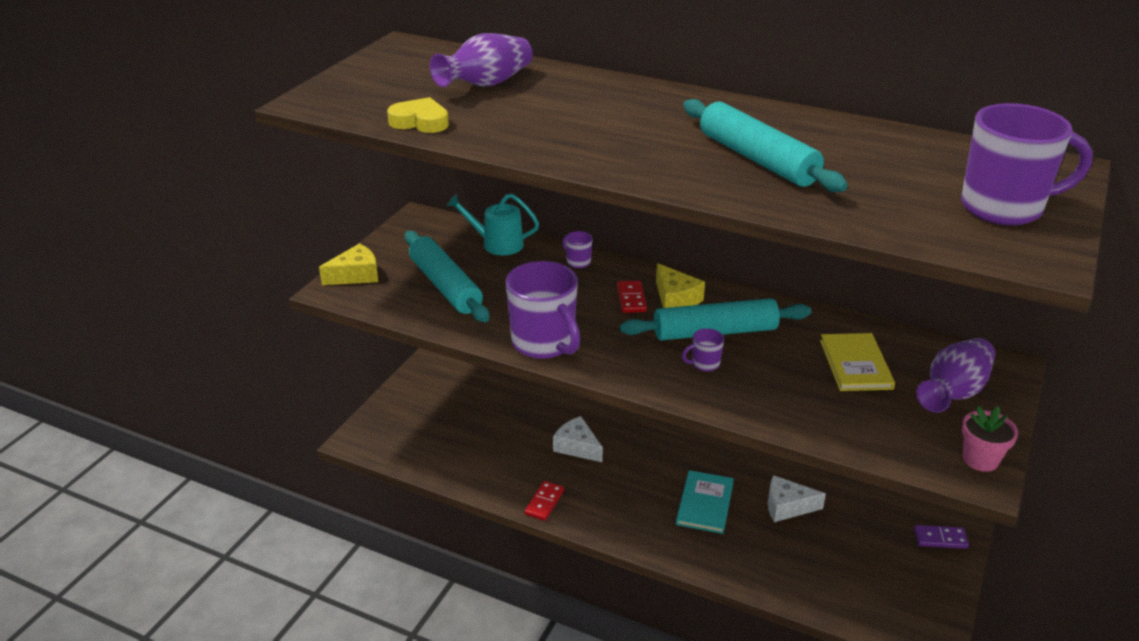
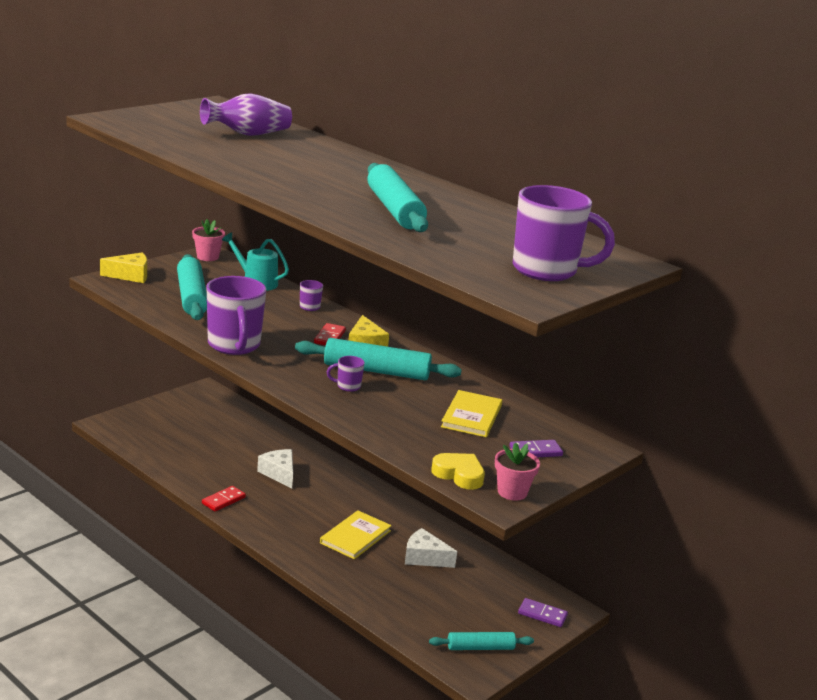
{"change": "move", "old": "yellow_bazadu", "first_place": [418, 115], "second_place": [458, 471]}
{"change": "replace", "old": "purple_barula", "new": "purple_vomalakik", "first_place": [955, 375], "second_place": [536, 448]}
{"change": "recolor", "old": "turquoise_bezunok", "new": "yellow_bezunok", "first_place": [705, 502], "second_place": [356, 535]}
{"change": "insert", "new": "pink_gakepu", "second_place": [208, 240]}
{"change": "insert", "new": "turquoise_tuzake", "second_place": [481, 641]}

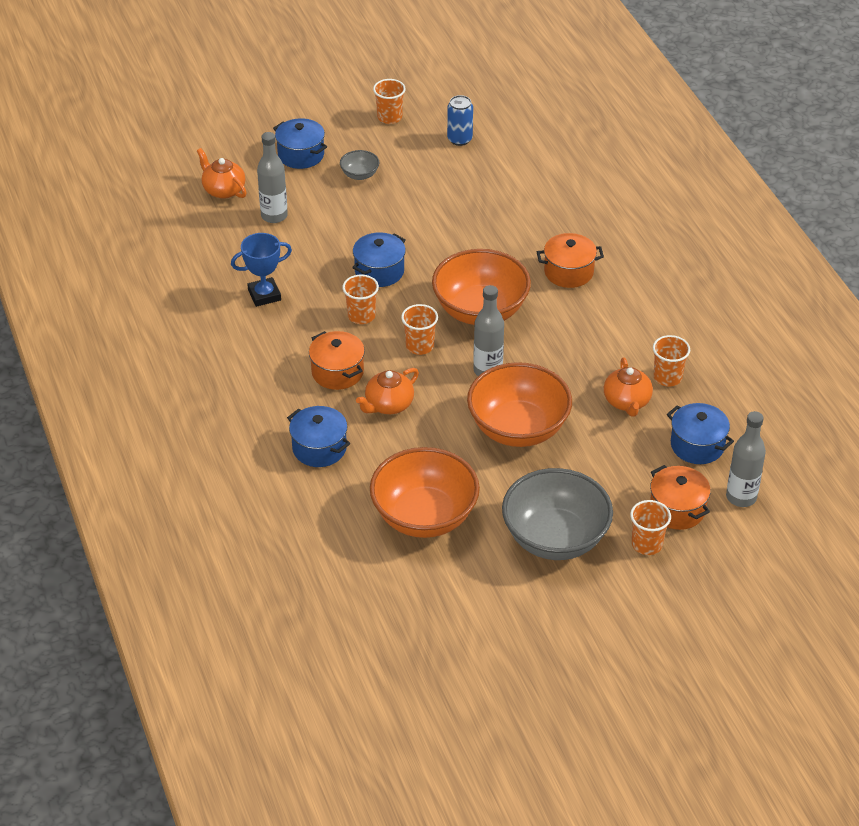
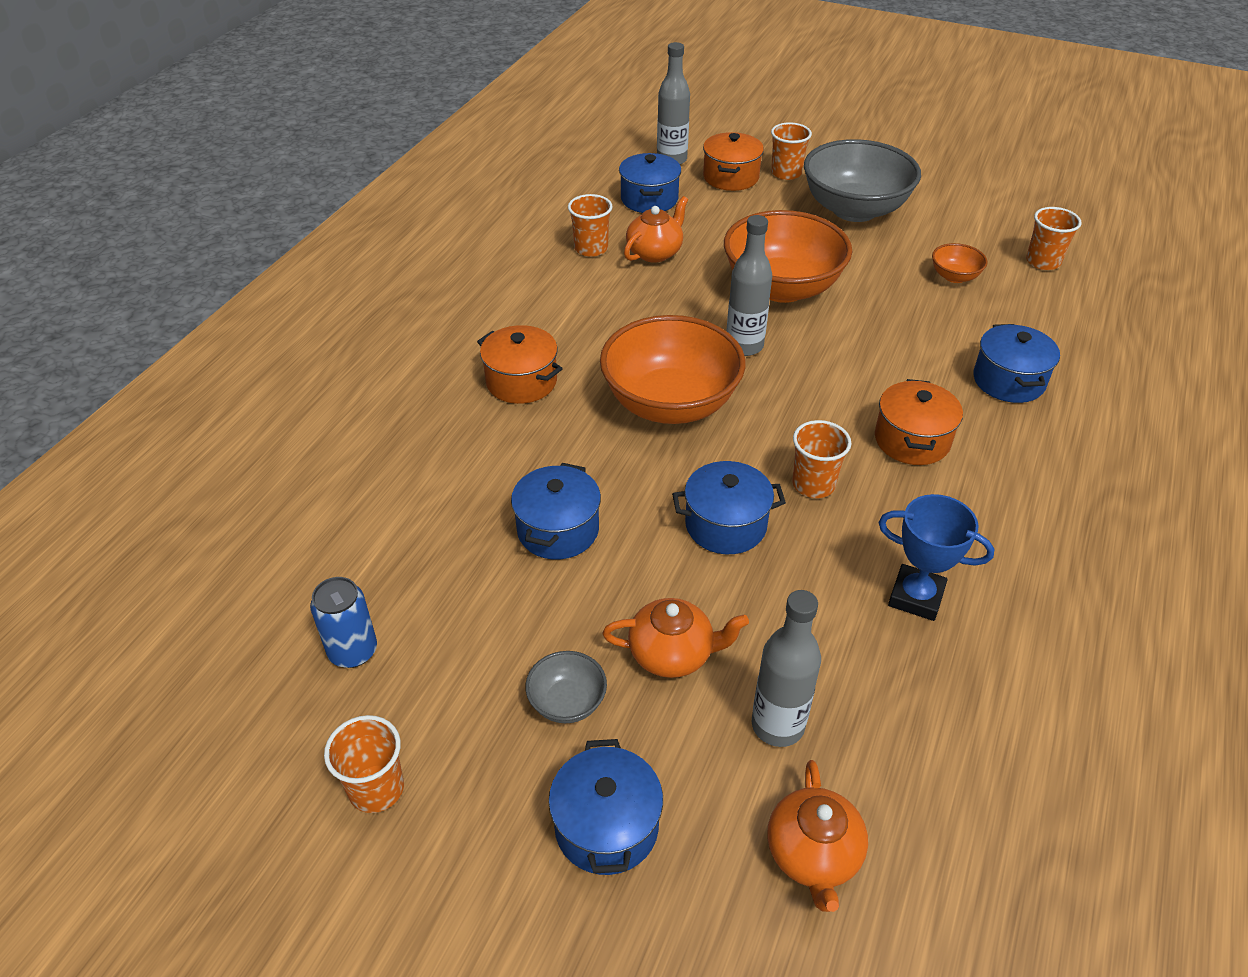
{"change": "move", "old": "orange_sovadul", "first_place": [419, 329], "second_place": [1054, 238]}
{"change": "move", "old": "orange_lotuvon", "first_place": [387, 391], "second_place": [675, 638]}
{"change": "resize", "old": "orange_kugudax", "first_place": [425, 492], "second_place": [960, 263], "factor": 0.44}
{"change": "insert", "new": "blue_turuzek", "second_place": [556, 511]}

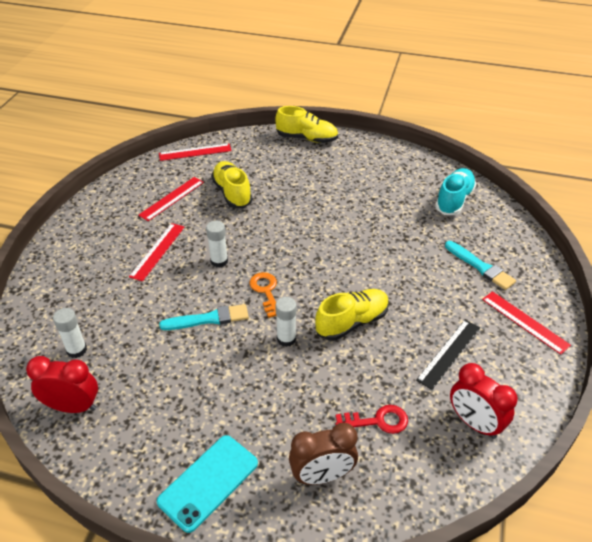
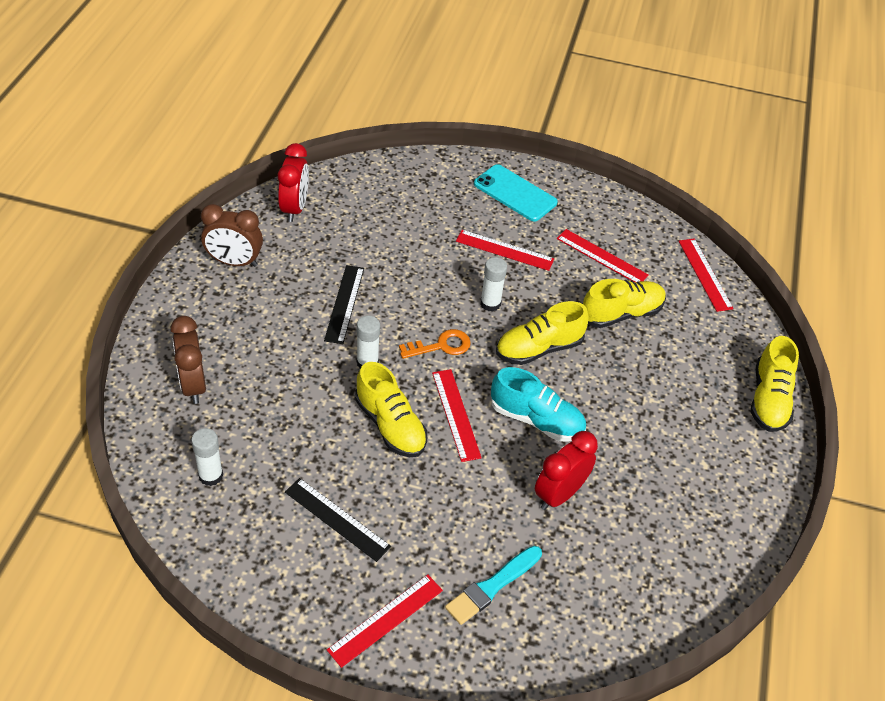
{"change": "move", "old": "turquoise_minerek", "first_place": [455, 191], "second_place": [538, 404]}
{"change": "delete", "old": "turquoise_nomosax", "first_place": [204, 317]}
{"change": "move", "old": "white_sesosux", "first_place": [70, 333], "second_place": [207, 457]}
{"change": "move", "old": "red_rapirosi", "first_place": [484, 401], "second_place": [566, 470]}
{"change": "delete", "old": "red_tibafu", "first_place": [371, 419]}
{"change": "move", "old": "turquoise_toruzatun", "first_place": [207, 484], "second_place": [516, 193]}
{"change": "insert", "new": "brown_rapirosi", "second_place": [232, 235]}
{"change": "insert", "new": "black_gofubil", "second_place": [344, 304]}
{"change": "insert", "new": "yellow_minerek", "second_place": [542, 333]}
{"change": "insert", "new": "red_gofubil", "second_place": [457, 415]}

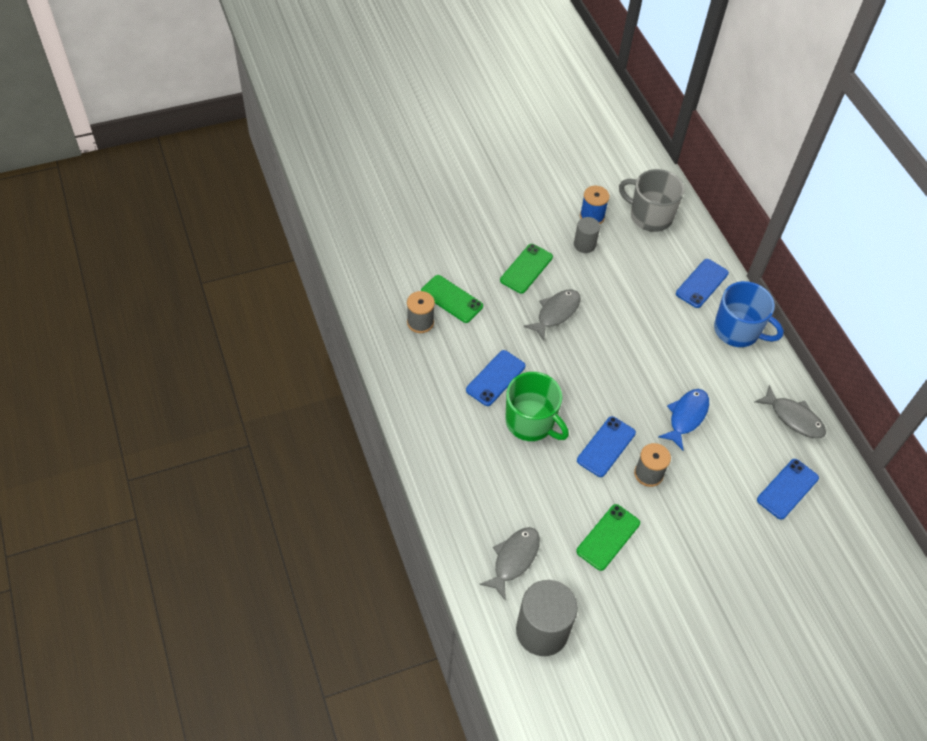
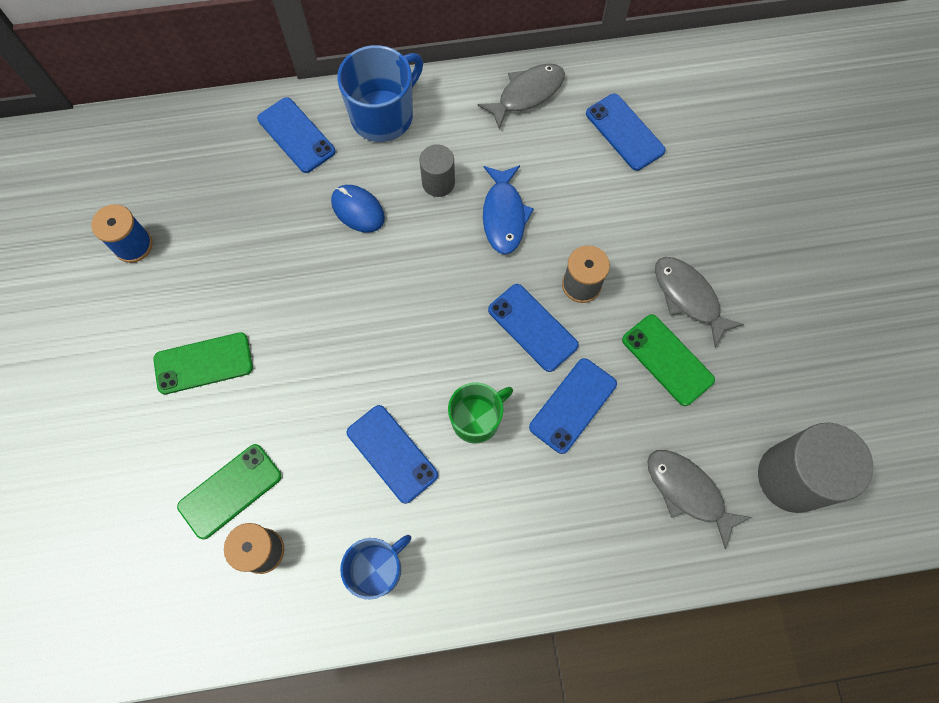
{"change": "delete", "old": "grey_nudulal", "first_place": [651, 200]}
{"change": "move", "old": "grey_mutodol", "first_place": [587, 235], "second_place": [437, 170]}
{"change": "rotate", "old": "green_toruzatun", "first_place": [526, 269], "second_place": [203, 363], "degrees": -60}
{"change": "move", "old": "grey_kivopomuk", "first_place": [552, 315], "second_place": [699, 302]}
{"change": "resize", "old": "green_nudulal", "first_place": [537, 406], "second_place": [480, 413], "factor": 0.67}
{"change": "rotate", "old": "blue_kivopomuk", "first_place": [683, 419], "second_place": [508, 209], "degrees": -135}
{"change": "insert", "new": "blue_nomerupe", "second_place": [358, 208]}
{"change": "insert", "new": "blue_toruzatun", "second_place": [573, 406]}
{"change": "insert", "new": "blue_nudulal", "second_place": [375, 567]}

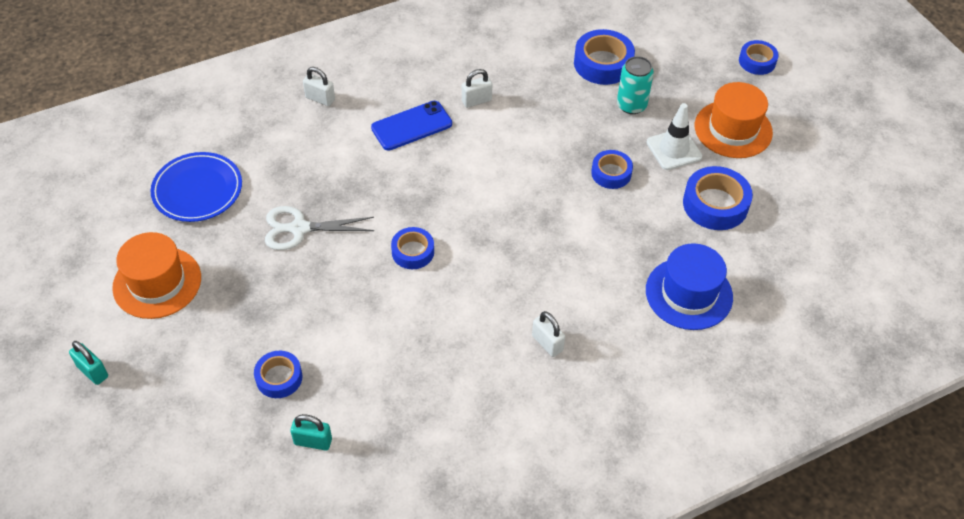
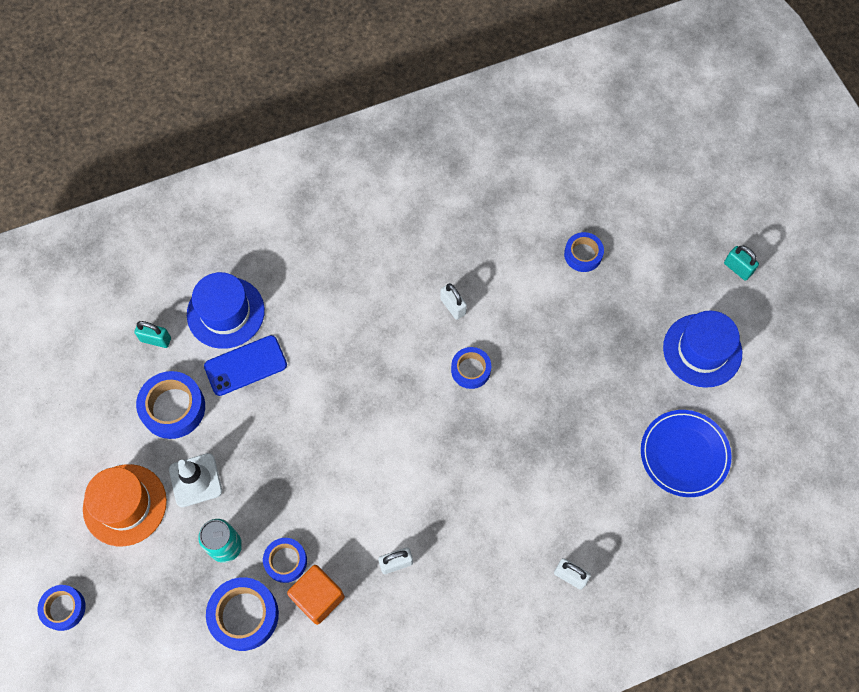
{"change": "move", "old": "blue_toruzatun", "first_place": [411, 125], "second_place": [245, 365]}
{"change": "move", "old": "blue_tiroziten", "first_place": [612, 169], "second_place": [285, 560]}
{"change": "delete", "old": "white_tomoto", "first_place": [319, 228]}
{"change": "recolor", "old": "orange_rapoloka", "new": "blue_rapoloka", "first_place": [156, 275], "second_place": [702, 349]}
{"change": "move", "old": "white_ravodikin", "first_place": [548, 334], "second_place": [453, 301]}
{"change": "move", "old": "turquoise_ravodikin", "first_place": [311, 432], "second_place": [152, 334]}
{"change": "insert", "new": "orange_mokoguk", "second_place": [316, 595]}

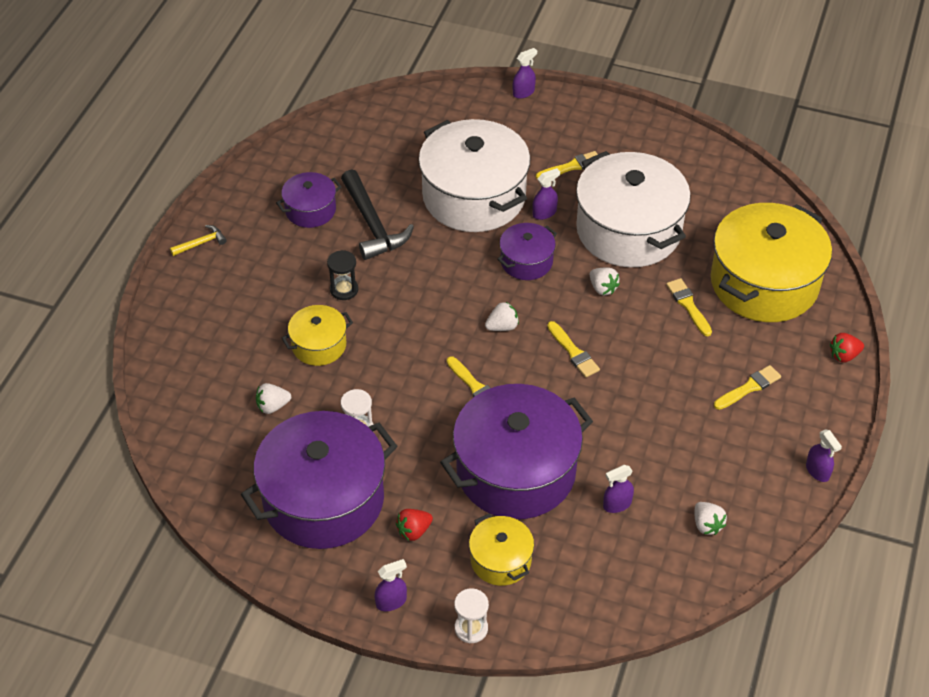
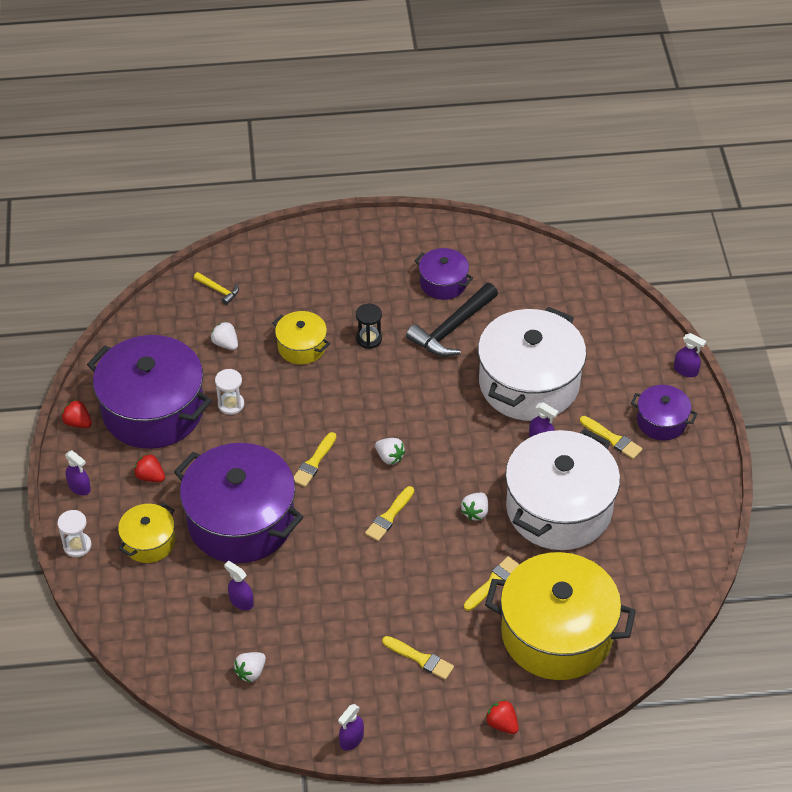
{"change": "move", "old": "purple_turuzek", "first_place": [527, 251], "second_place": [664, 413]}
{"change": "move", "old": "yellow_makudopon", "first_place": [198, 240], "second_place": [216, 288]}
{"change": "insert", "new": "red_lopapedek", "second_place": [76, 414]}

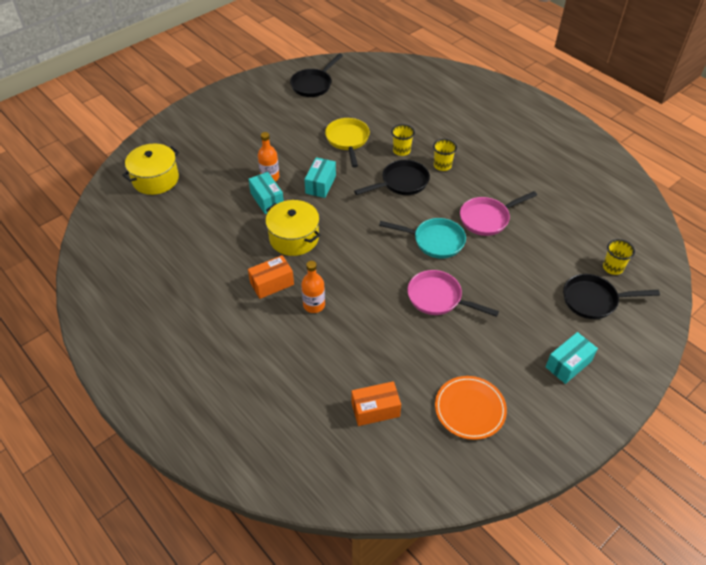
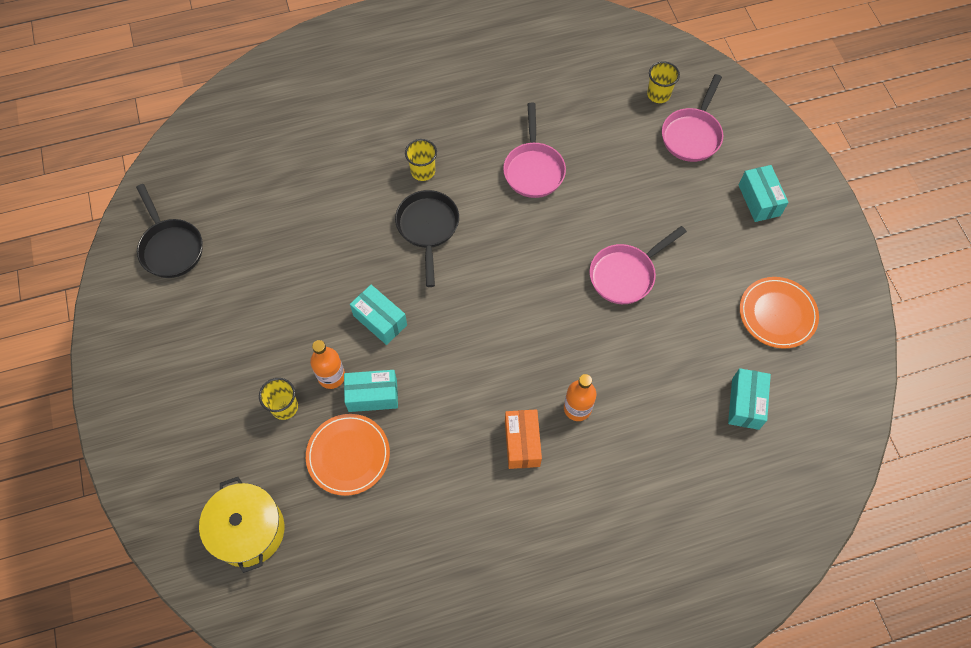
{"change": "delete", "old": "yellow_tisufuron", "first_place": [347, 143]}
{"change": "move", "old": "yellow_sovadul", "first_place": [403, 140], "second_place": [278, 399]}
{"change": "delete", "old": "yellow_turuzek", "first_place": [292, 228]}
{"change": "delete", "old": "turquoise_tisufuron", "first_place": [422, 238]}
{"change": "recolor", "old": "black_tisufuron", "new": "pink_tisufuron", "first_place": [611, 296], "second_place": [692, 118]}
{"change": "recolor", "old": "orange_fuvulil", "new": "turquoise_fuvulil", "first_place": [376, 403], "second_place": [749, 399]}
{"change": "insert", "new": "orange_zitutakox", "second_place": [348, 455]}

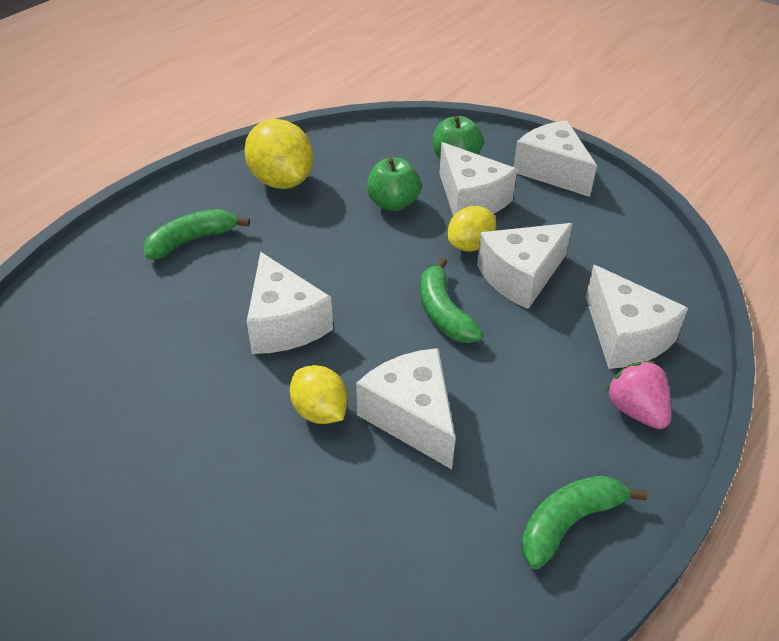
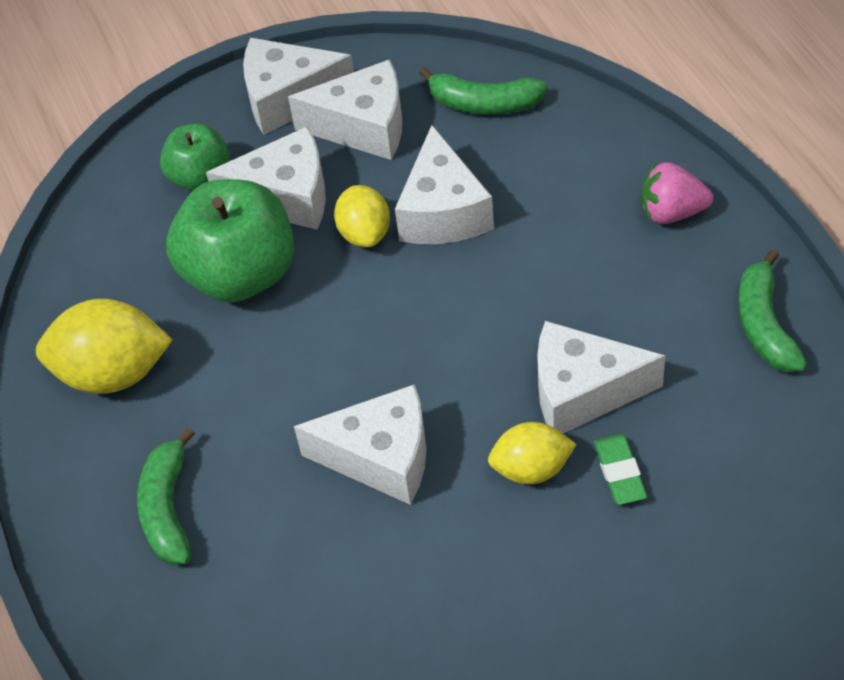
{"change": "resize", "old": "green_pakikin", "first_place": [394, 184], "second_place": [230, 241], "factor": 1.72}
{"change": "move", "old": "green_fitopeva", "first_place": [451, 300], "second_place": [483, 90]}
{"change": "move", "old": "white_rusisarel", "first_place": [637, 317], "second_place": [345, 109]}
{"change": "insert", "new": "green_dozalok", "second_place": [620, 469]}

